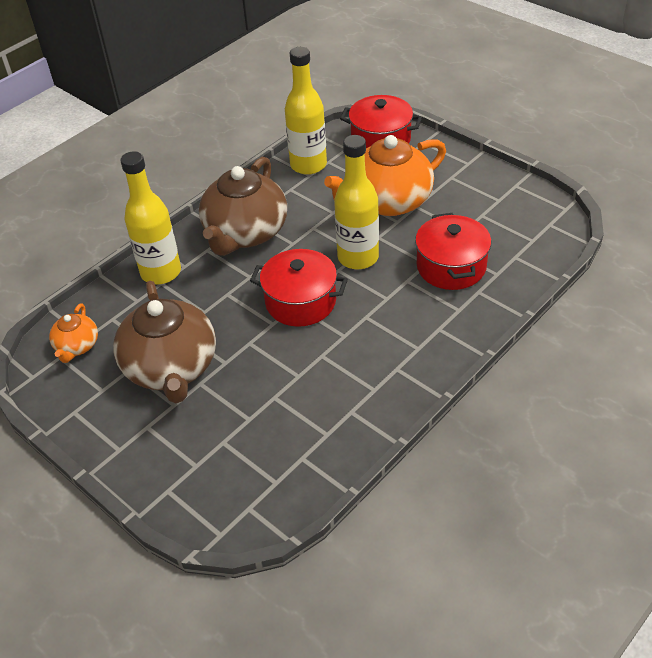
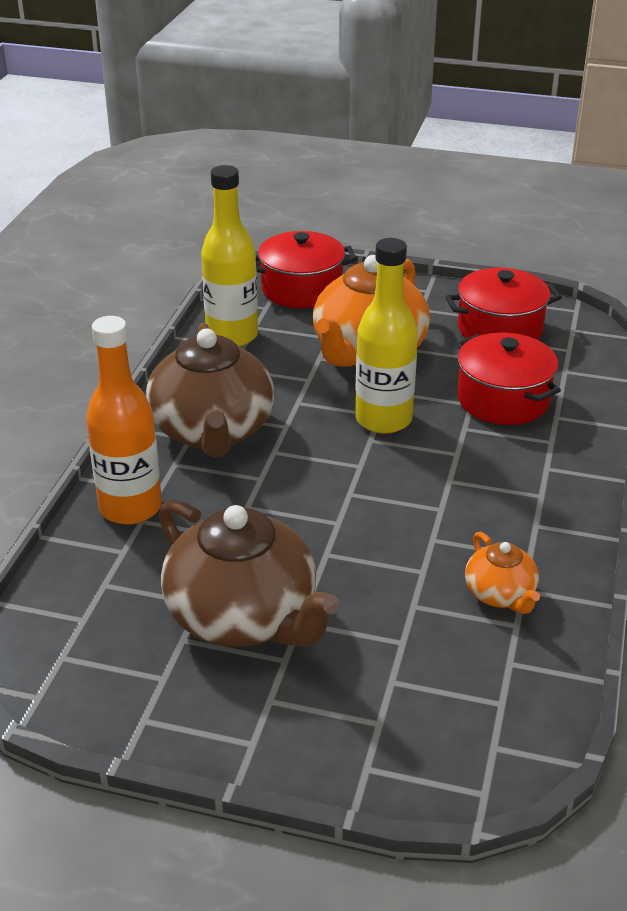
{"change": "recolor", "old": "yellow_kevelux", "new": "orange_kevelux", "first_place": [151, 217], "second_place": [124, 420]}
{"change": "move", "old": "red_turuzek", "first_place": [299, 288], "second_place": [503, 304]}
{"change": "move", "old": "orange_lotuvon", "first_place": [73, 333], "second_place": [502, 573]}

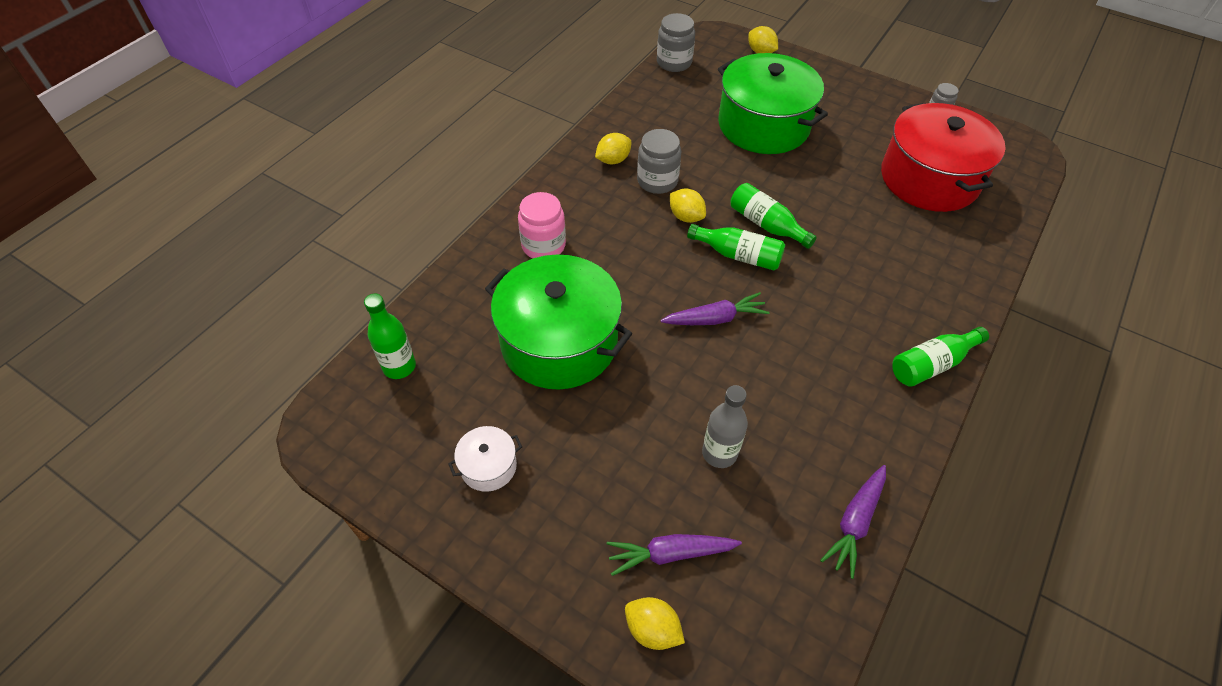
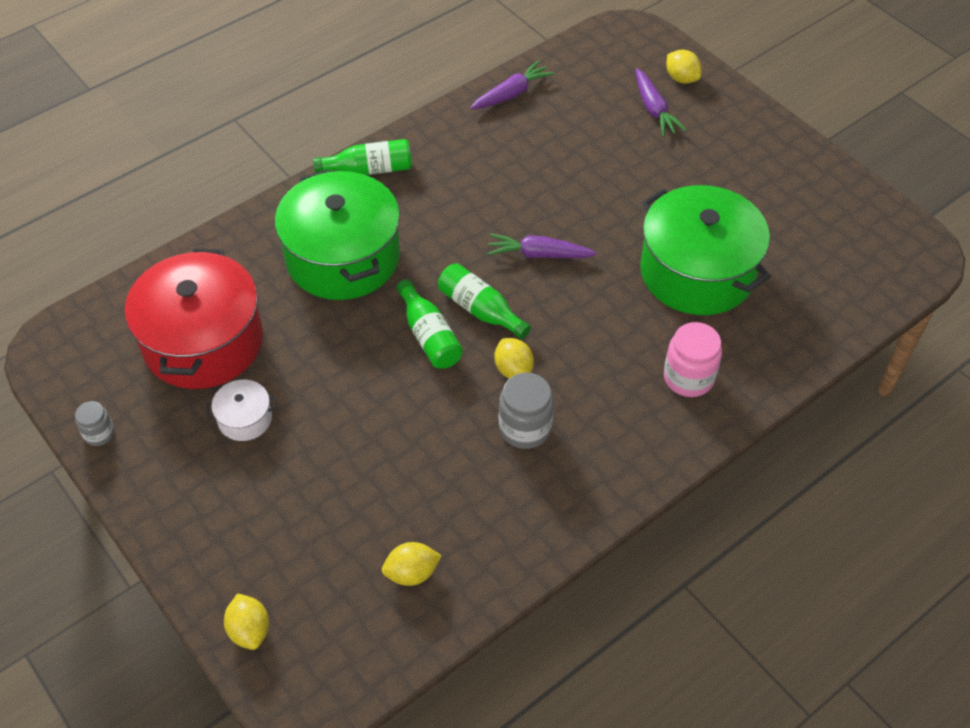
{"change": "delete", "old": "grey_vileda", "first_place": [676, 42]}
{"change": "move", "old": "green_turuzek", "first_place": [773, 103], "second_place": [337, 234]}
{"change": "move", "old": "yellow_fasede", "first_place": [613, 148], "second_place": [412, 564]}
{"change": "delete", "old": "green_kevelux", "first_place": [390, 336]}
{"change": "delete", "old": "grey_kevelux", "first_place": [725, 426]}
{"change": "move", "old": "white_turuzek", "first_place": [485, 459], "second_place": [241, 410]}
{"change": "rotate", "old": "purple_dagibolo", "first_place": [674, 555], "second_place": [661, 102], "degrees": 60}

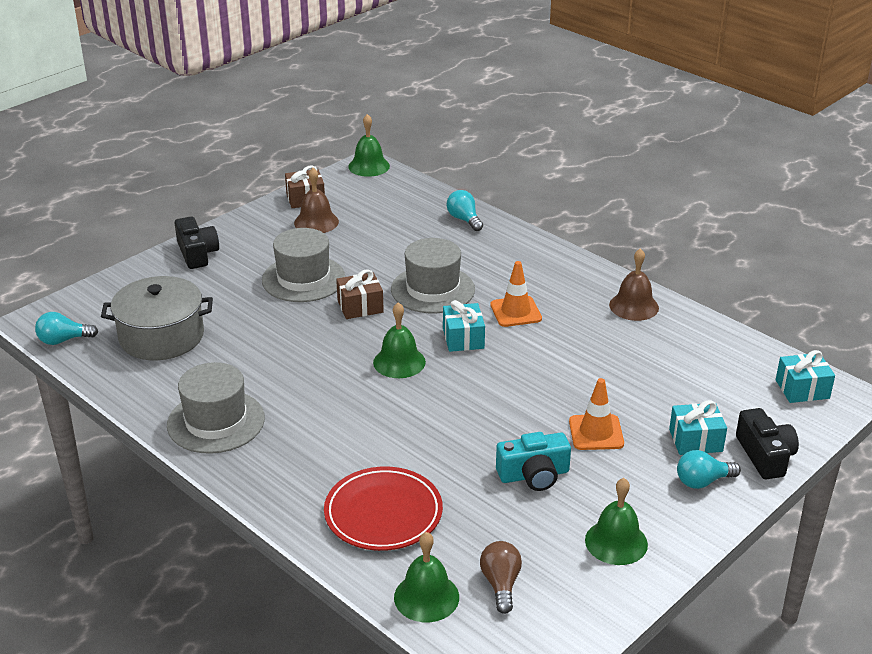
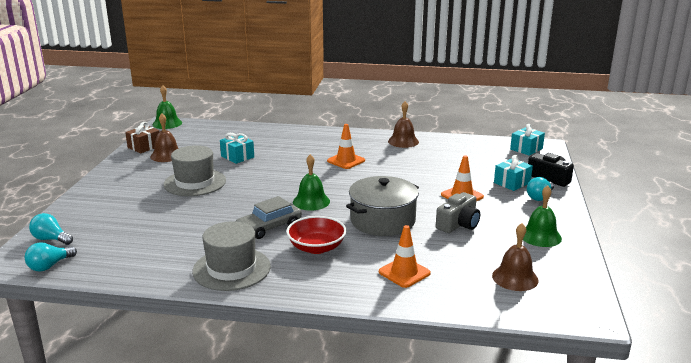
{"change": "move", "old": "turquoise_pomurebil", "first_place": [464, 210], "second_place": [51, 229]}
{"change": "delete", "old": "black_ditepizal", "first_place": [197, 242]}
{"change": "delete", "old": "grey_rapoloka", "first_place": [433, 275]}
{"change": "delete", "old": "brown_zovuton", "first_place": [360, 294]}
{"change": "move", "old": "grey_turuzek", "first_place": [157, 318], "second_place": [382, 206]}
{"change": "move", "old": "turquoise_zovuton", "first_place": [464, 326], "second_place": [237, 148]}
{"change": "recolor", "old": "turquoise_ditepizal", "new": "grey_ditepizal", "first_place": [533, 461], "second_place": [458, 212]}
{"change": "replace", "old": "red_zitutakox", "new": "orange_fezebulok", "first_place": [383, 509], "second_place": [405, 256]}
{"change": "delete", "old": "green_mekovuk", "first_place": [426, 577]}
{"change": "replace", "old": "brown_pomurebil", "new": "brown_mekovuk", "first_place": [501, 577], "second_place": [515, 257]}
{"change": "insert", "new": "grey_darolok", "second_place": [269, 217]}
{"change": "insert", "new": "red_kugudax", "second_place": [316, 235]}

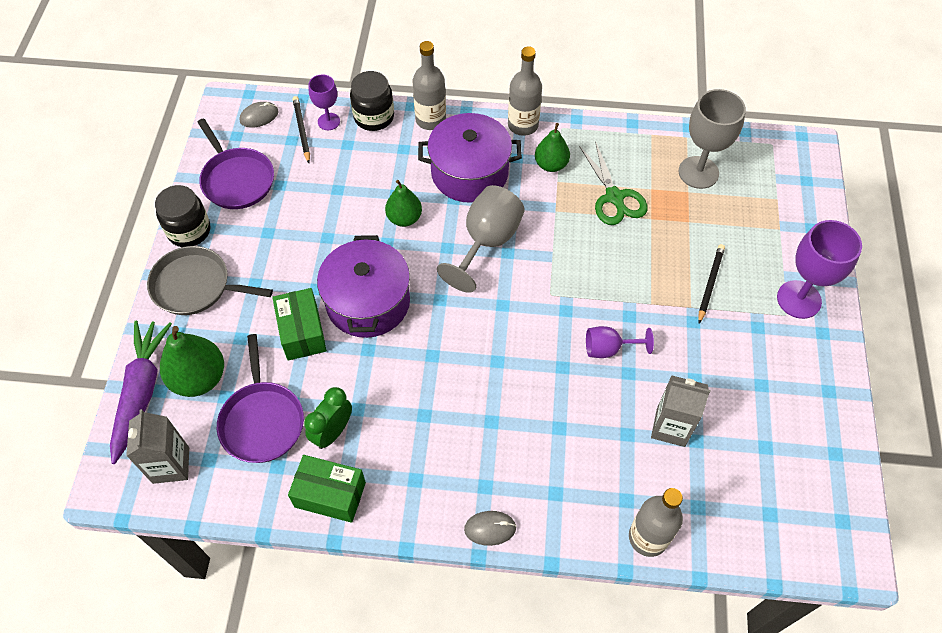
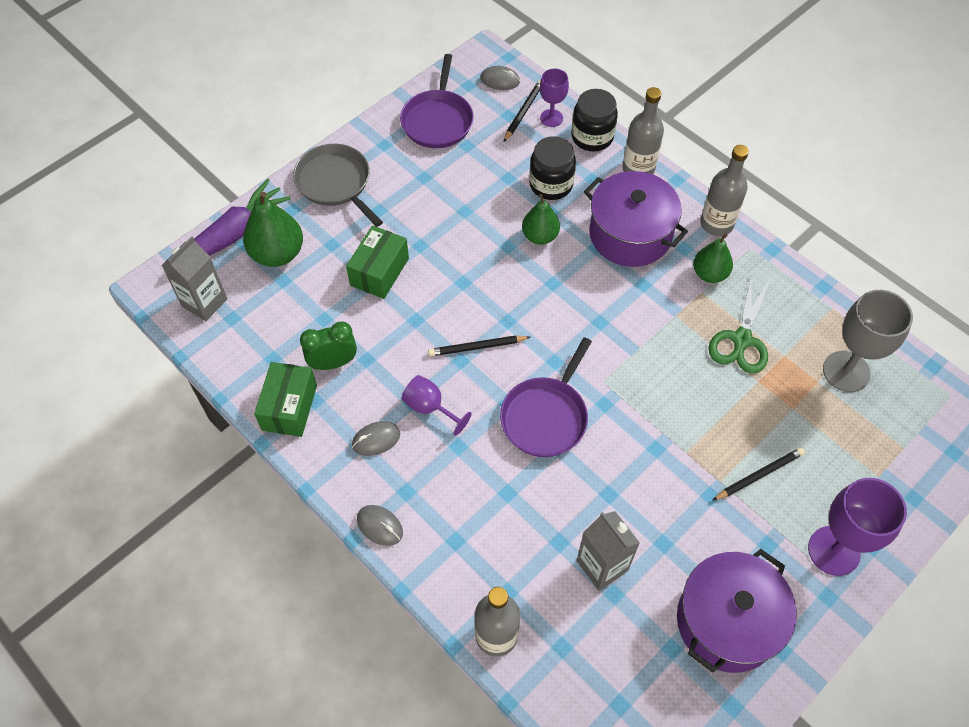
{"change": "move", "old": "black_vileda", "first_place": [182, 216], "second_place": [552, 168]}
{"change": "delete", "old": "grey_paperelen", "first_place": [481, 239]}
{"change": "move", "old": "purple_turuzek", "first_place": [363, 286], "second_place": [737, 611]}
{"change": "move", "old": "purple_paperelen", "first_place": [620, 342], "second_place": [437, 405]}
{"change": "move", "old": "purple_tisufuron", "first_place": [260, 398], "second_place": [546, 397]}
{"change": "rotate", "old": "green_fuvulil", "first_place": [327, 489], "second_place": [285, 399], "degrees": 45}
{"change": "insert", "new": "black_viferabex", "second_place": [479, 345]}
{"change": "insert", "new": "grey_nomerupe", "second_place": [376, 438]}

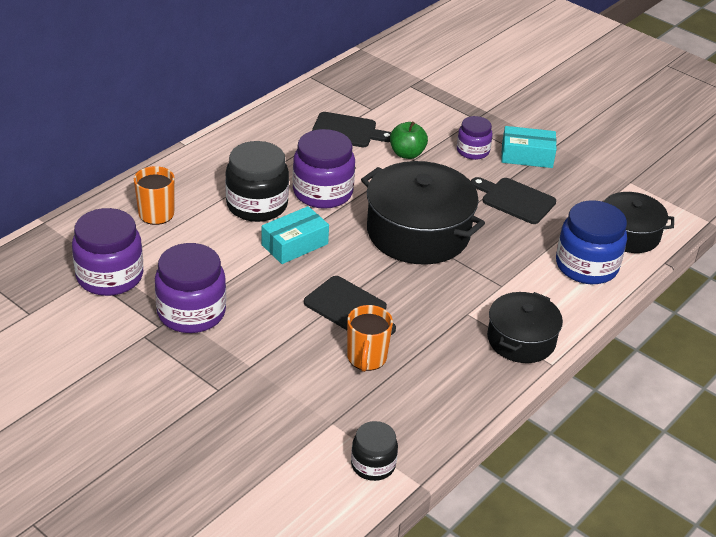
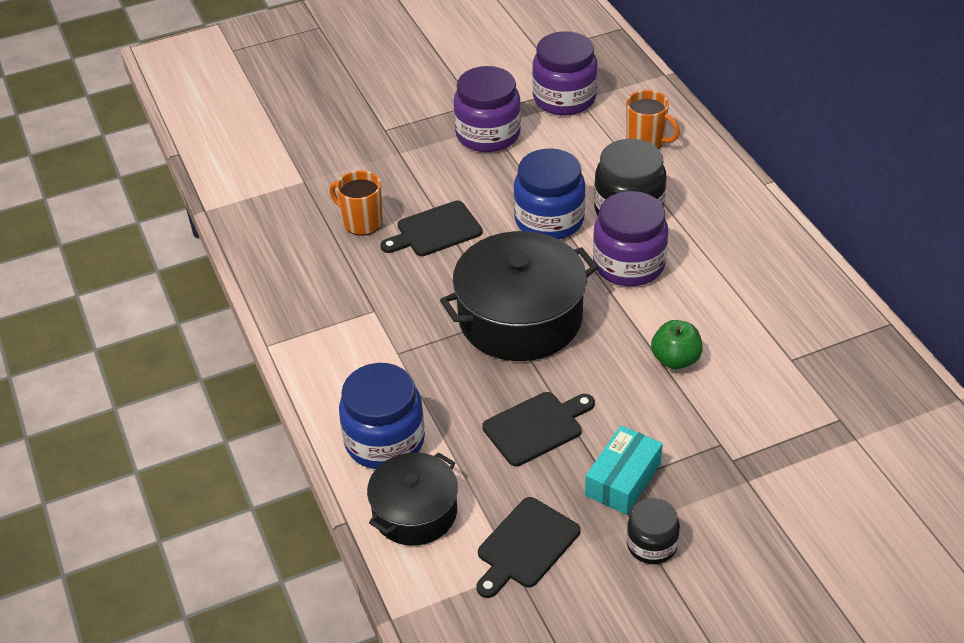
{"change": "move", "old": "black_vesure", "first_place": [351, 129], "second_place": [528, 547]}
{"change": "delete", "old": "purple_vileda", "first_place": [474, 138]}
{"change": "replace", "old": "turquoise_fuvulil", "new": "blue_vileda", "first_place": [295, 235], "second_place": [549, 193]}
{"change": "delete", "old": "black_turuzek", "first_place": [525, 327]}
{"change": "move", "old": "black_vileda", "first_place": [374, 451], "second_place": [653, 531]}

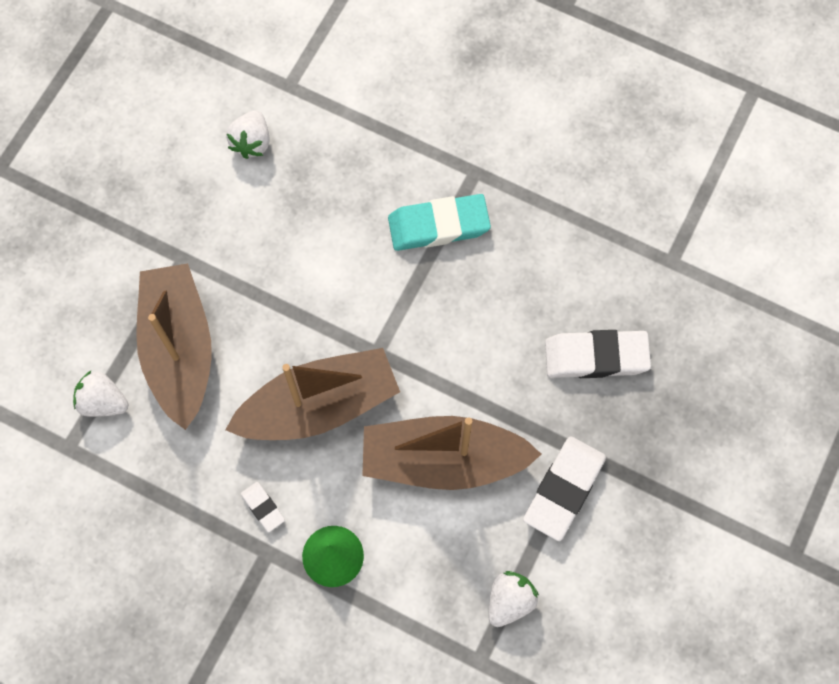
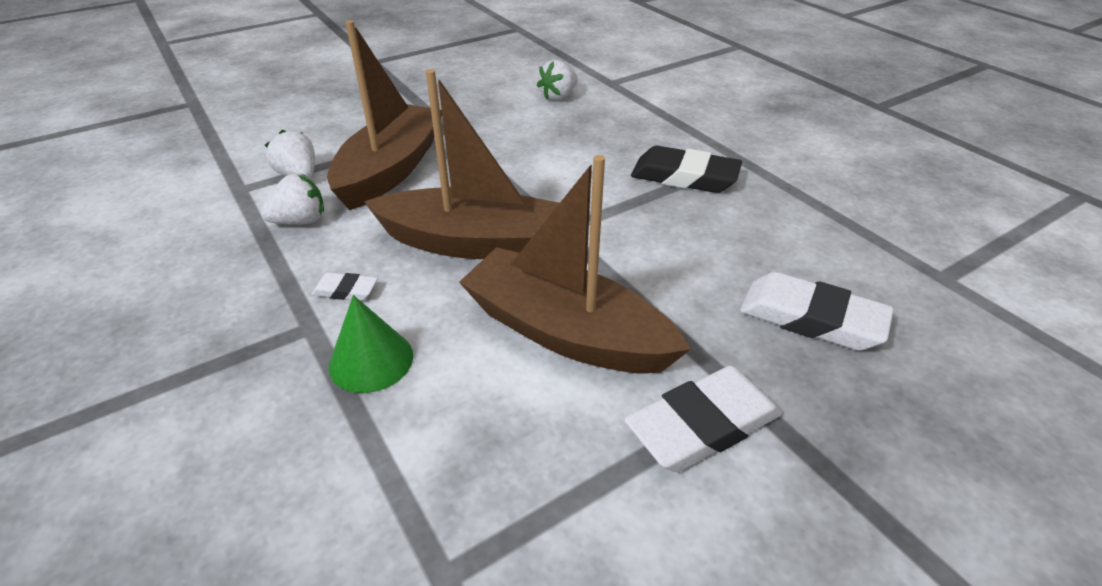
{"change": "recolor", "old": "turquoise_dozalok", "new": "black_dozalok", "first_place": [439, 222], "second_place": [686, 169]}
{"change": "rotate", "old": "white_dozalok", "first_place": [263, 507], "second_place": [344, 287], "degrees": -75}
{"change": "move", "old": "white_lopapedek", "first_place": [514, 599], "second_place": [292, 199]}

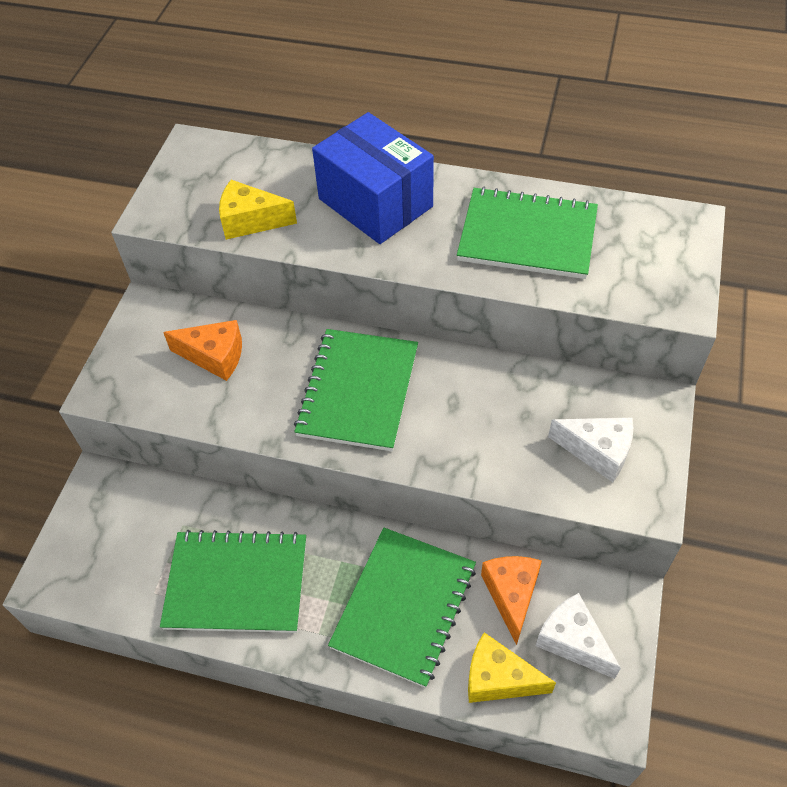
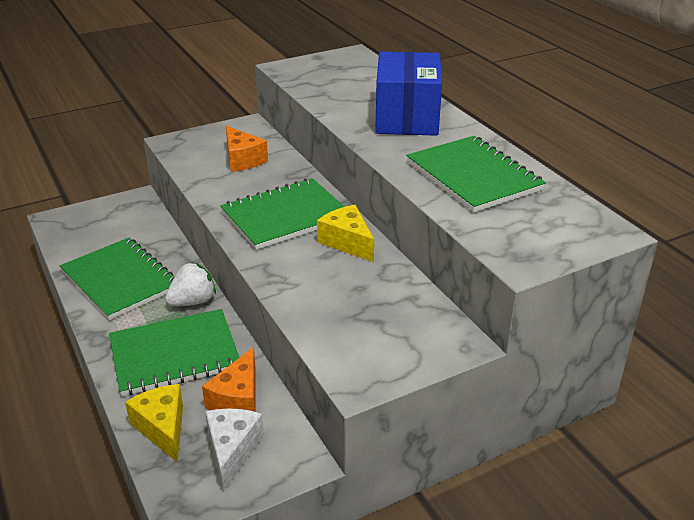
{"change": "move", "old": "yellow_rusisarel", "first_place": [258, 210], "second_place": [345, 233]}
{"change": "delete", "old": "white_rusisarel", "first_place": [590, 450]}
{"change": "rotate", "old": "orange_rusisarel", "first_place": [511, 600], "second_place": [229, 379], "degrees": 150}
{"change": "insert", "new": "white_lopapedek", "second_place": [190, 284]}

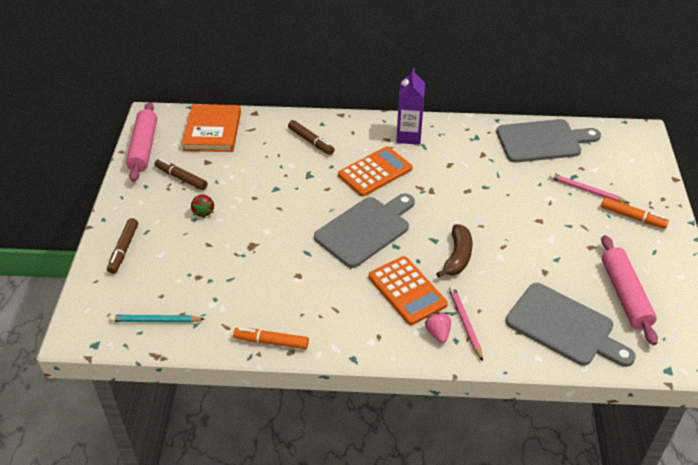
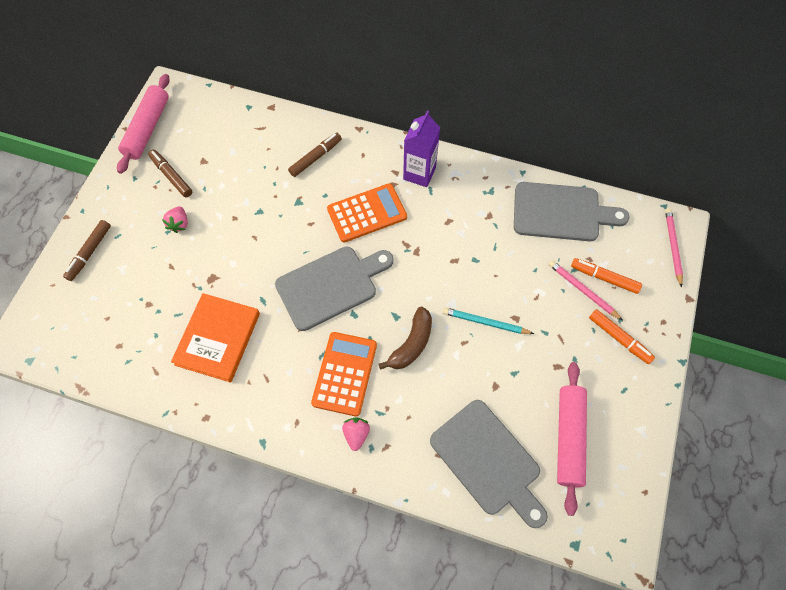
{"change": "move", "old": "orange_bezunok", "first_place": [211, 128], "second_place": [215, 338]}
{"change": "rotate", "old": "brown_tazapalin", "first_place": [311, 137], "second_place": [315, 155], "degrees": -105}
{"change": "recolor", "old": "red_lopapedek", "new": "pink_lopapedek", "first_place": [202, 206], "second_place": [175, 219]}
{"change": "rotate", "old": "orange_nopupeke", "first_place": [408, 290], "second_place": [344, 374], "degrees": -150}
{"change": "move", "old": "pink_viferabex", "first_place": [466, 323], "second_place": [674, 248]}
{"change": "move", "old": "turquoise_viferabex", "first_place": [157, 319], "second_place": [488, 321]}
{"change": "move", "old": "orange_tazapalin", "first_place": [271, 338], "second_place": [606, 276]}

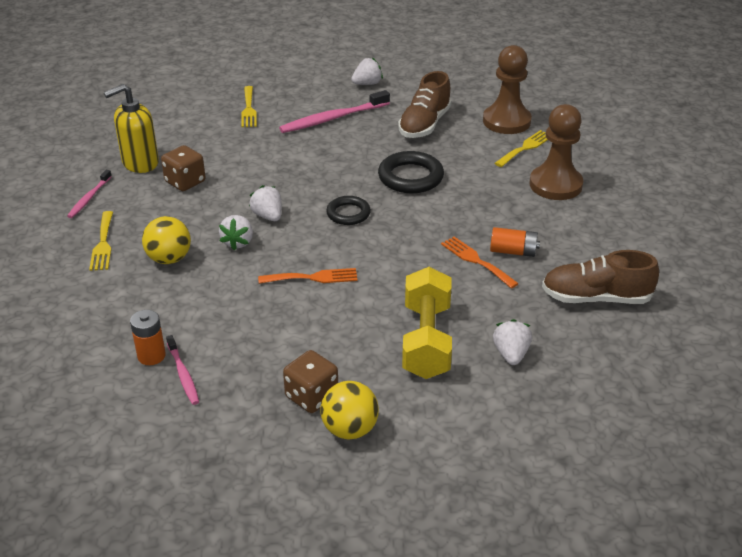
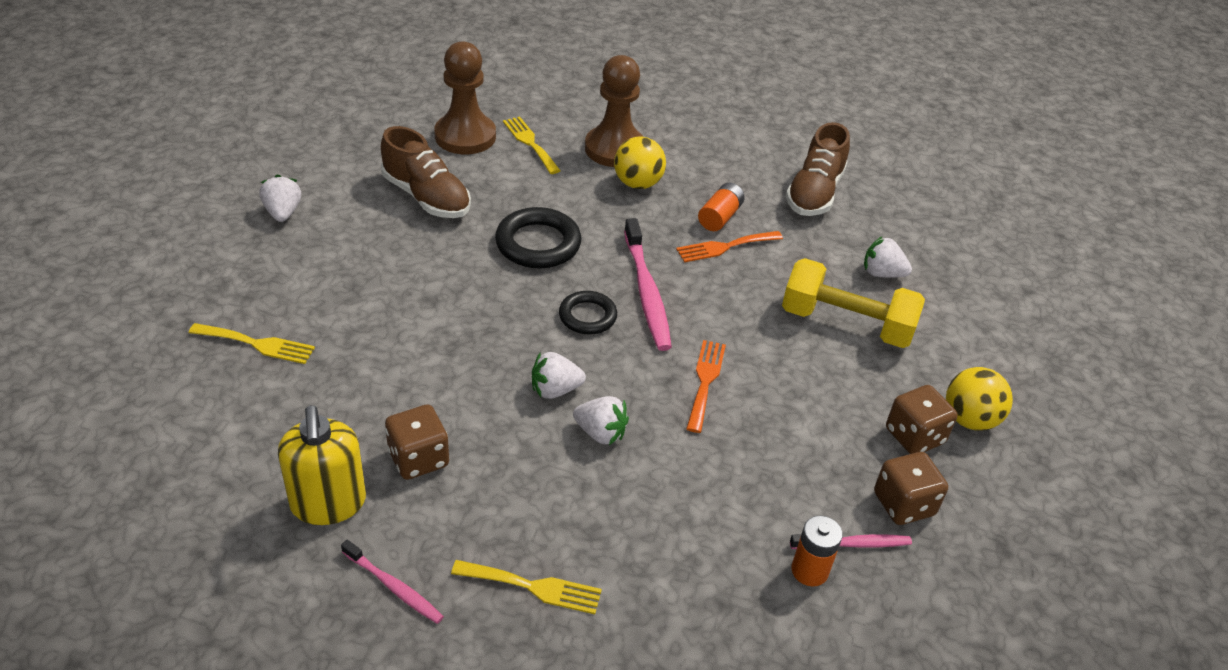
{"change": "move", "old": "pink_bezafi", "first_place": [334, 111], "second_place": [648, 284]}
{"change": "move", "old": "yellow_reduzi", "first_place": [166, 240], "second_place": [640, 162]}
{"change": "insert", "new": "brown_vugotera", "second_place": [911, 488]}

